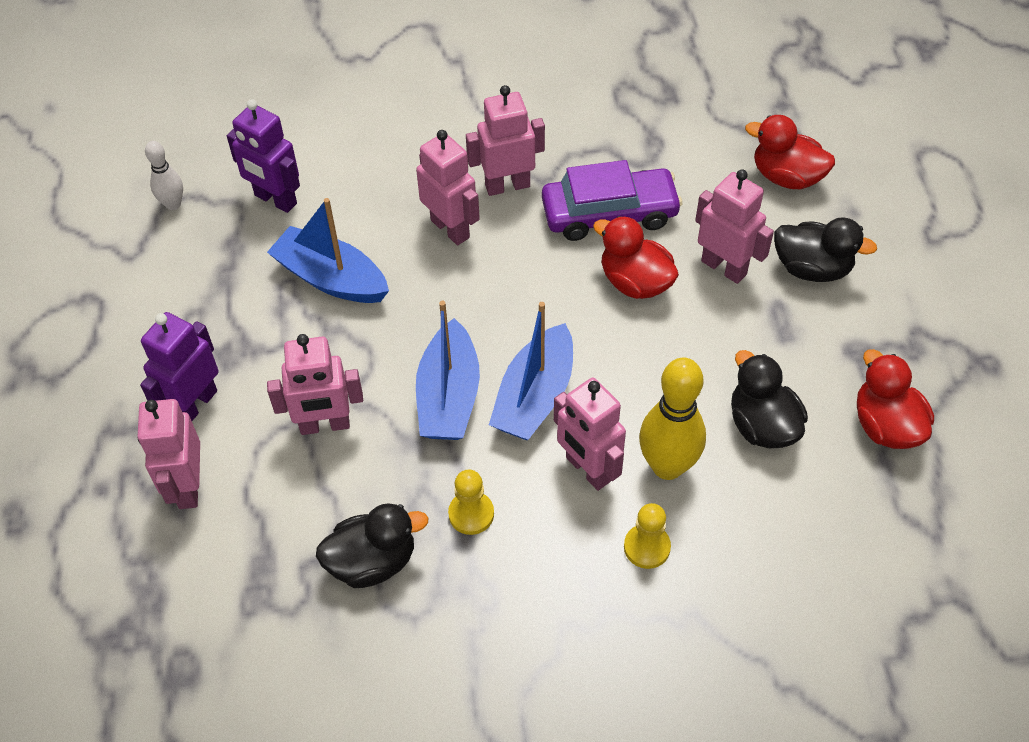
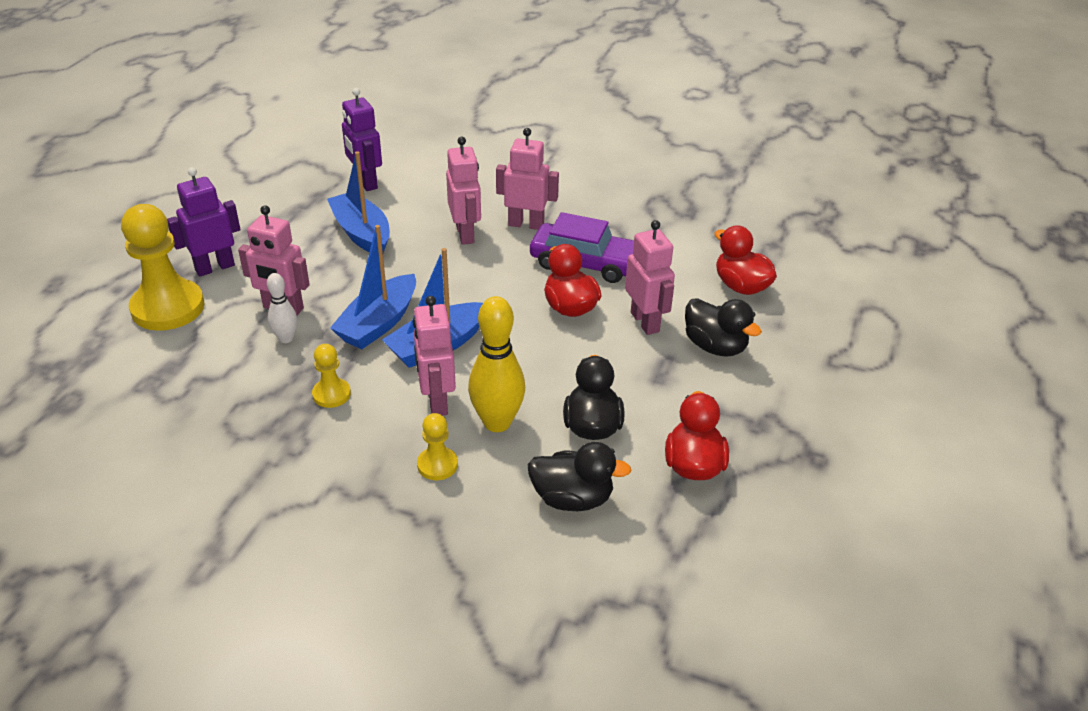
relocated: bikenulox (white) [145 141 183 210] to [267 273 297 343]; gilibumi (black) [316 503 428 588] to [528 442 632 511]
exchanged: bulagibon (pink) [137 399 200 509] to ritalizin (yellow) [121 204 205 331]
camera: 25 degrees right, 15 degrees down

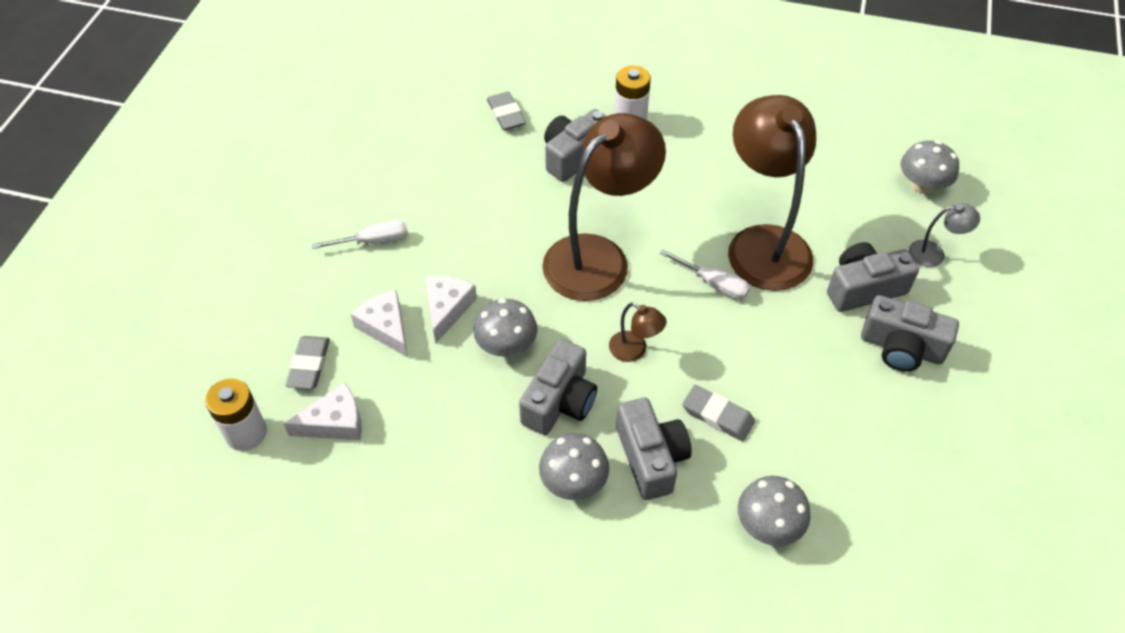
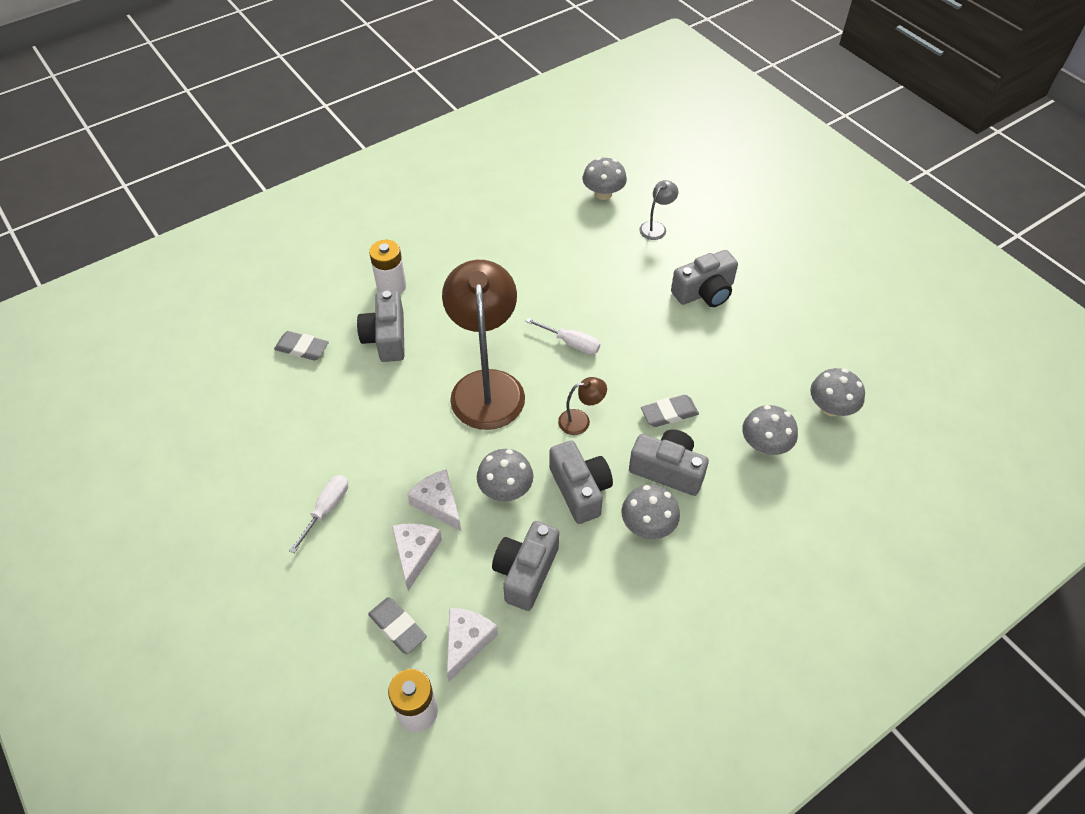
missing: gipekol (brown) [728 95 816 291]
appeared: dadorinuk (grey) [810 368 865 416]
relocated: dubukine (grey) [827 242 919 312] to [492 521 559 611]
spun: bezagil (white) [351 290 408 358] = [392 523 442 591] 90 degrees clockwise; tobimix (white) [660 249 750 299] = [526 318 600 354] 45 degrees clockwise
camera: 50 degrees left, 0 degrees up

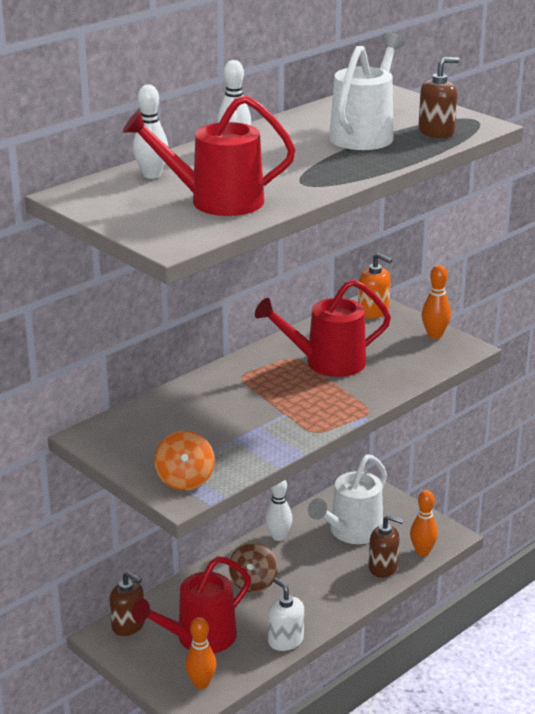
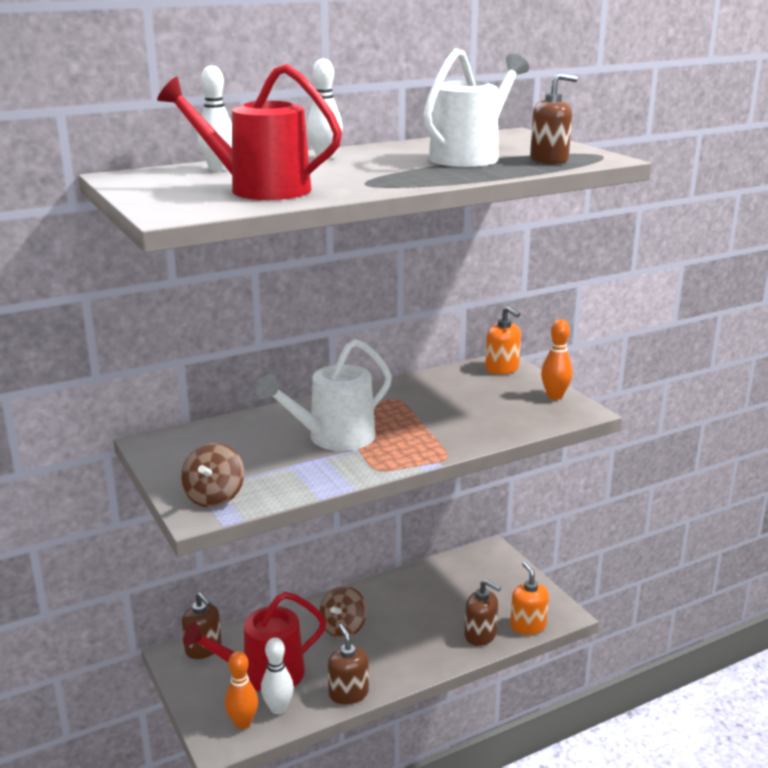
missing: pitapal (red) [255 279 391 377]
relocated: bikenulox (white) [265 480 292 541] to [261 637 294 714]; pitapal (white) [308 454 387 544] to [256 339 392 451]
exchanged: bikenulox (orange) [410 490 438 556] to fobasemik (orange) [510 562 549 635]
colour: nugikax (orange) [154 431 215 491] to nugikax (brown) [181 443 244 508]; fobasemik (white) [268 577 304 651] to fobasemik (brown) [328 624 369 705]
camera: 15 degrees right, 5 degrees down

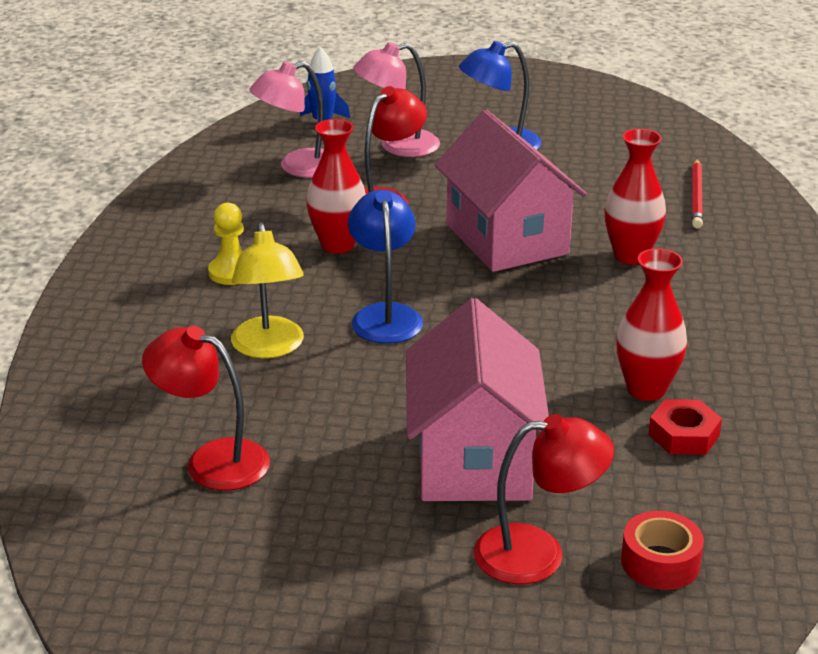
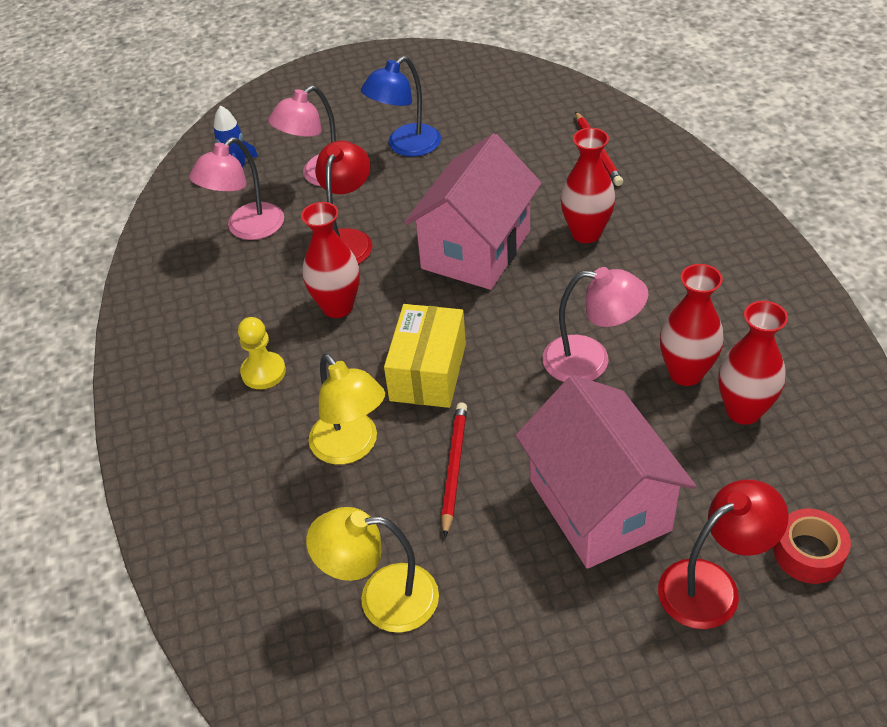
appeared: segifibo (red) [442 402 467 537]; gipekol (pink) [543 267 649 382]
exchanged: gipekol (blue) [348 190 423 343] to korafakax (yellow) [384 304 466 408]; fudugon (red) [648 399 722 455] to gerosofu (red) [718 301 788 424]
colour: gipekol (red) [142 326 270 491] to gipekol (yellow) [306 507 439 633]
spun: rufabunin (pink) [435 110 587 272] = [404 133 542 290] 75 degrees clockwise
camera: 20 degrees left, 15 degrees up

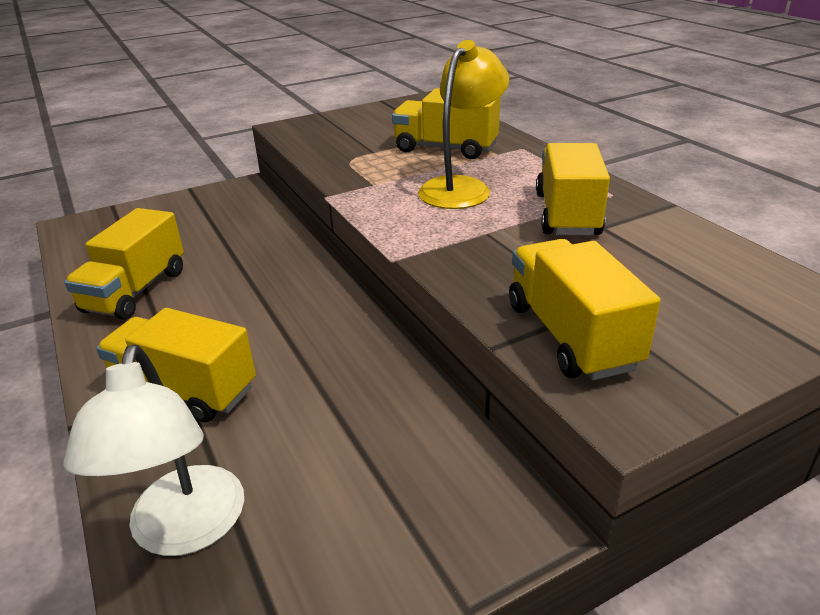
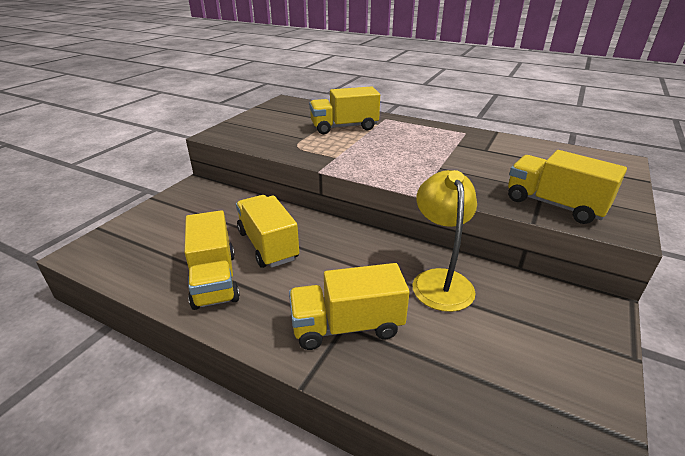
missing: gipekol (white) [63 345 244 556]
relocated: gipekol (yellow) [418 40 509 209] to [413 170 477 312]; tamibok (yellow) [536 143 610 236] to [236 195 299 268]
camera: 35 degrees left, 0 degrees up

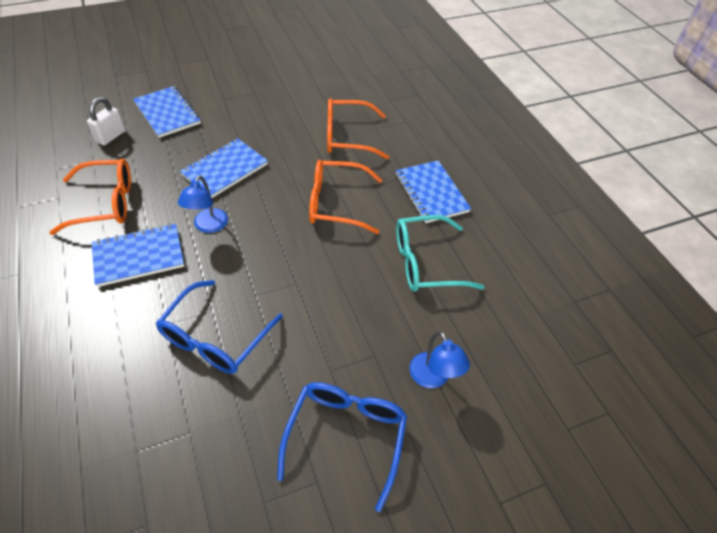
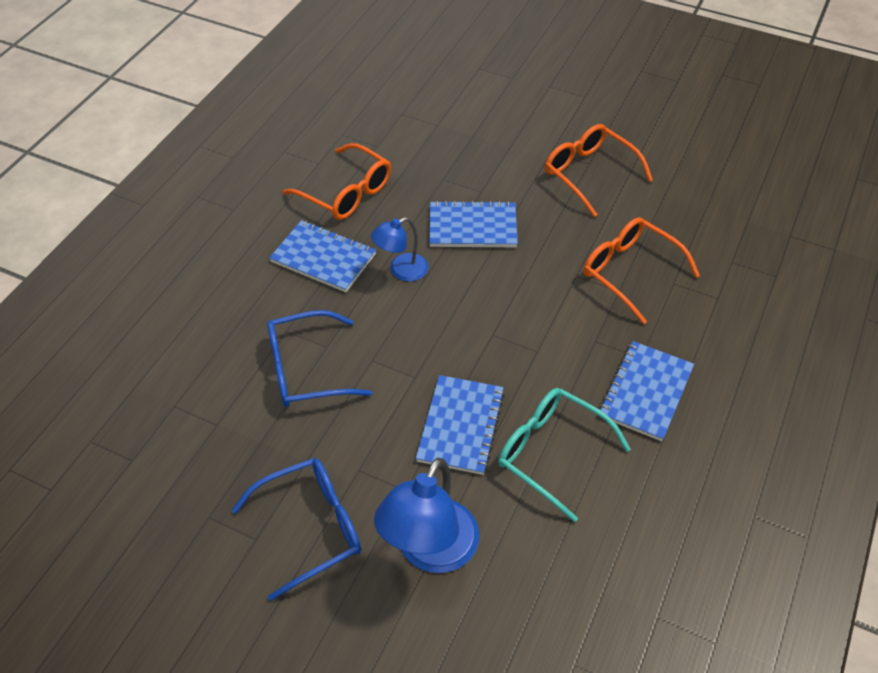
missing: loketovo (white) [87 97 125 145]
relocated: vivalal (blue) [133 86 201 138] to [416 375 505 475]; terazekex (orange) [309 160 382 234] to [545 124 653 217]
size: gipekol (blue) [410 332 470 388] = [374 458 479 573] x1.74
camera: 50 degrees right, 0 degrees up

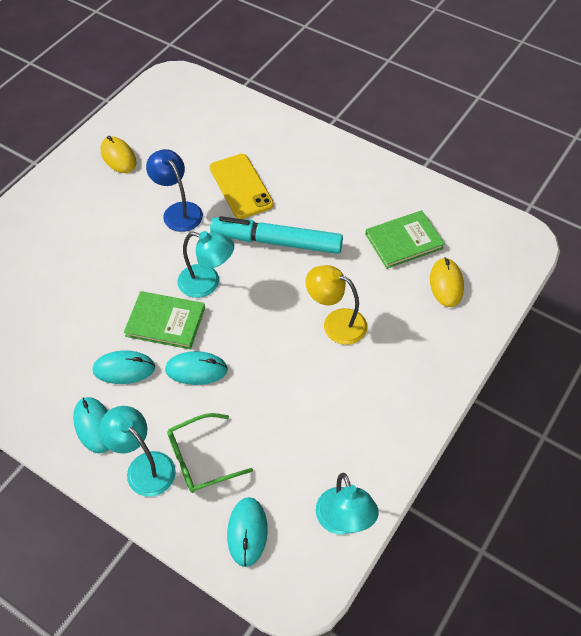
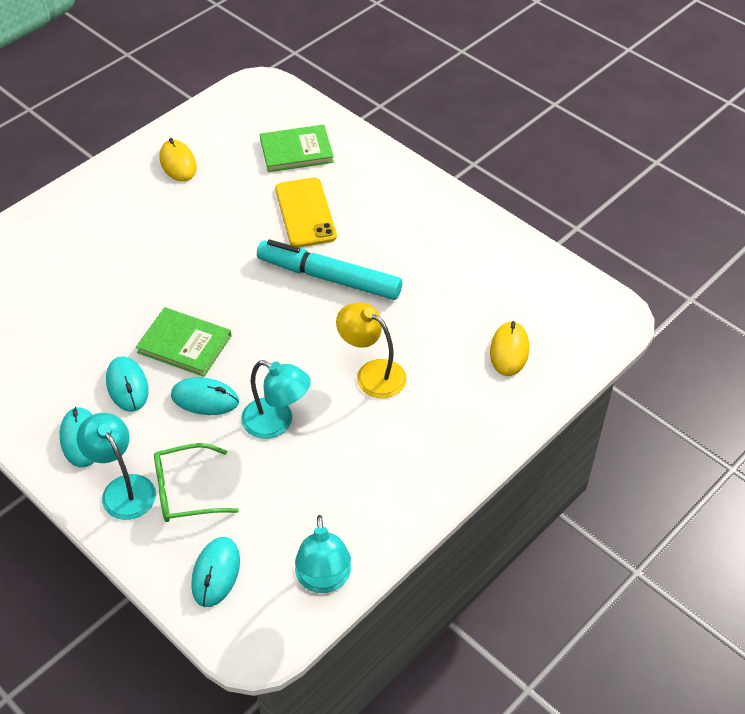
missing: gipekol (blue) [146 149 203 232]
relocated: gipekol (turquoise) [177 231 234 298] to [241 360 311 439]; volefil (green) [365 210 445 269] to [260 124 334 172]
spun: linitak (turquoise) [93 350 155 384] = [106 356 149 412] 60 degrees clockwise
camera: 10 degrees right, 5 degrees down

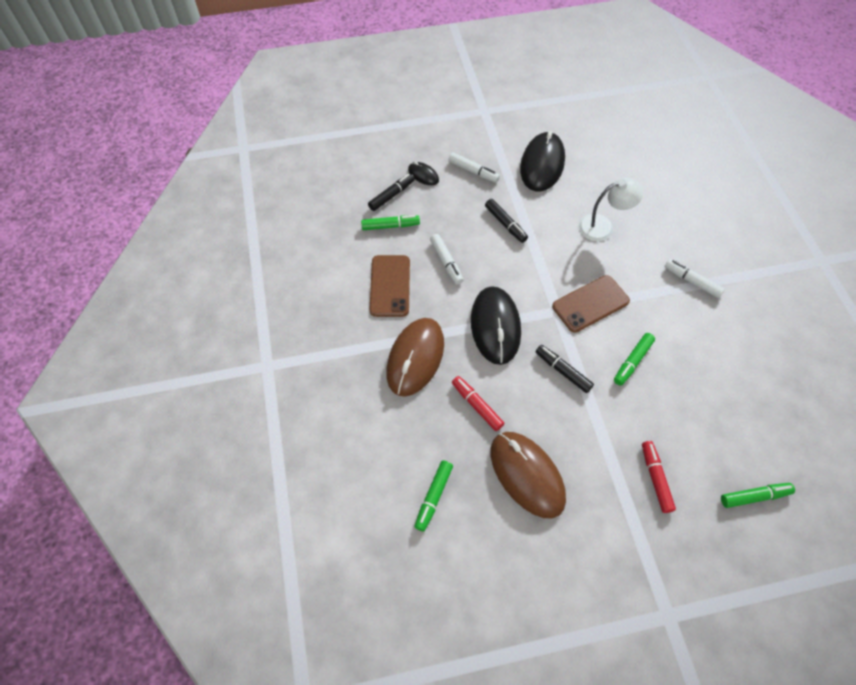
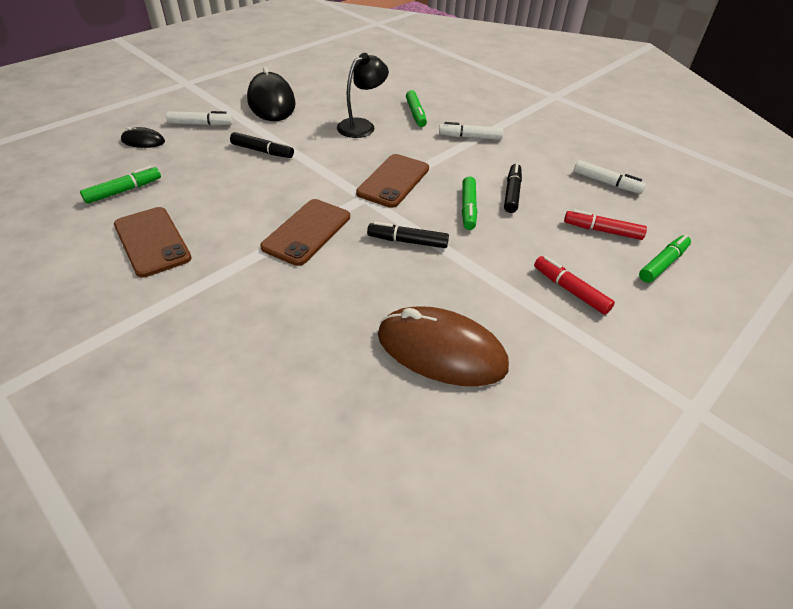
missing: linitak (brown) [386 318 444 397]
relocated: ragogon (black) [368 173 415 211] to [504 163 522 213]; ragogon (green) [414 460 453 531] to [406 90 427 127]; ragogon (white) [430 234 463 285] to [574 160 646 194]; ragogon (red) [452 376 504 431] to [564 209 647 240]
exchanged: linitak (black) [471 286 521 365] to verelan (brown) [260 199 350 266]
colour: gipekol (white) [578 178 643 241] to gipekol (black) [337 53 389 138]
camera: 35 degrees left, 15 degrees down

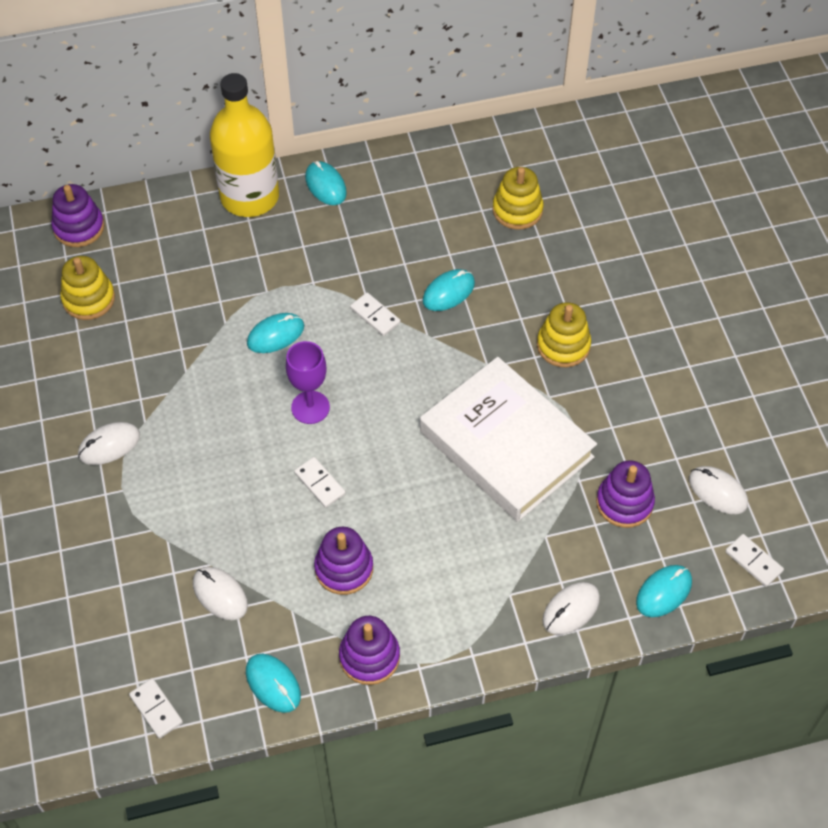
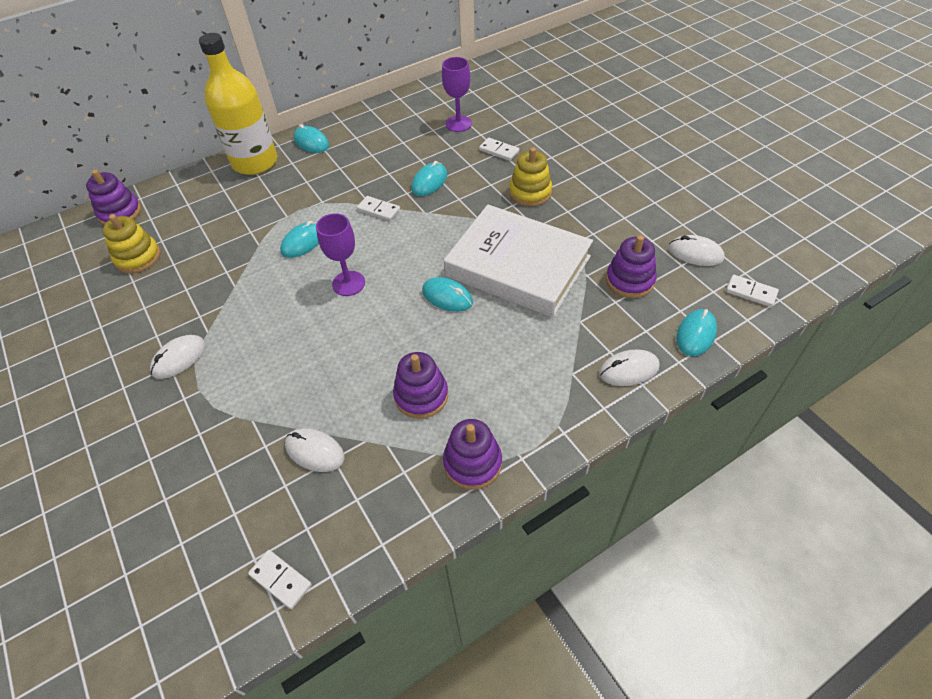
relocated: linitak (turquoise) [246 654 301 713] to [422 277 473 312]; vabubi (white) [294 457 346 508] to [479 138 519 161]
exchanged: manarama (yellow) [492 167 544 230] to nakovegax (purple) [442 57 472 132]
spun: linitak (white) [543 582 600 635] = [599 349 660 386] 45 degrees clockwise
camera: 15 degrees left, 5 degrees down

